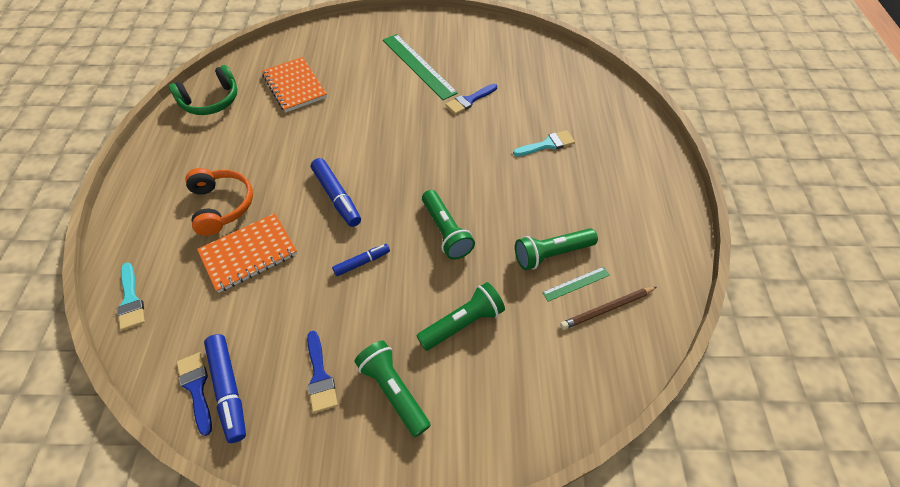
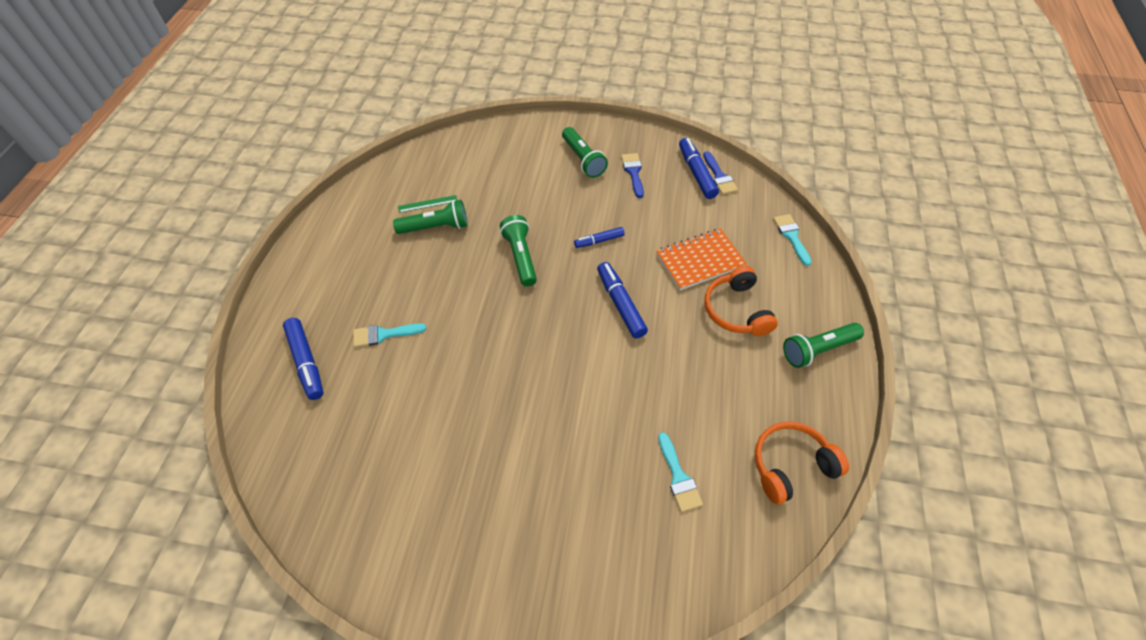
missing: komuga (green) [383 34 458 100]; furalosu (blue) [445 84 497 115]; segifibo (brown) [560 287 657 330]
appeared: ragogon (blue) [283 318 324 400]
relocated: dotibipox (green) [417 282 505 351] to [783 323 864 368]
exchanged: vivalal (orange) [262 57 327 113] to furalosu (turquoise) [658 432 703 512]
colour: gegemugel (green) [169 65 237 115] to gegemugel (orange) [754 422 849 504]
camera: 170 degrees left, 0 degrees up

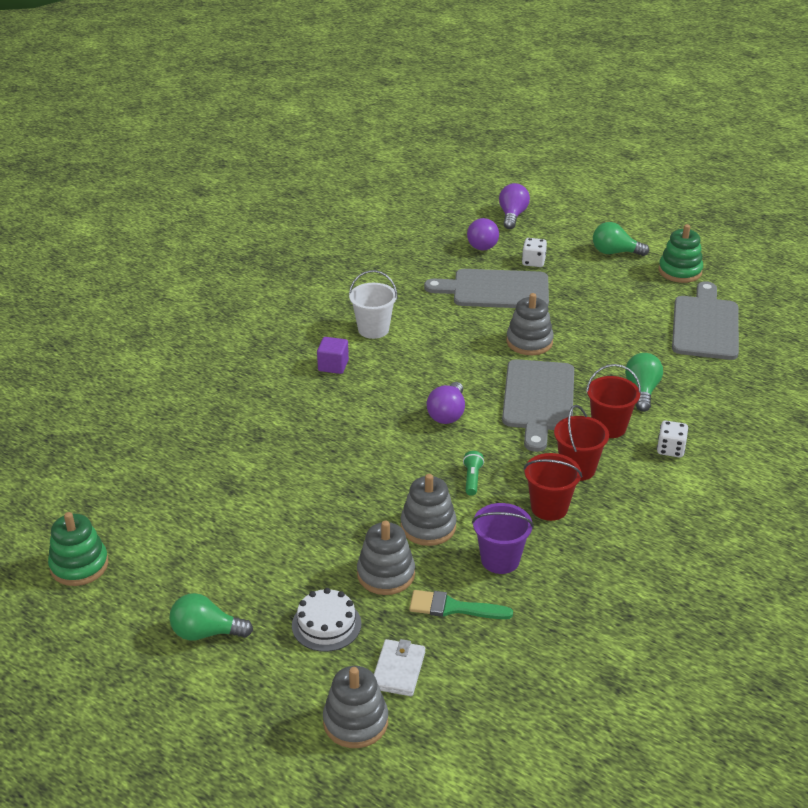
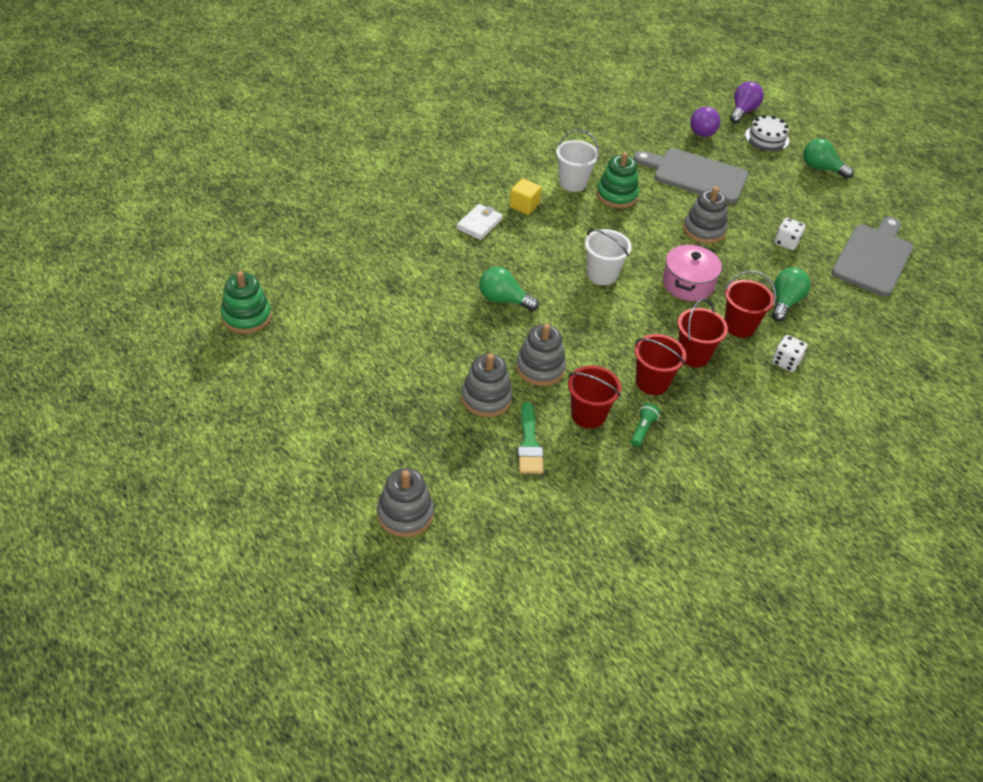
relocated: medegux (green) [169 593 253 640] to [479 267 539 311]; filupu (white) [292 588 361 652] to [745 115 789 151]; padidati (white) [374 639 425 696] to [457 204 503 240]; dotibipox (green) [463 451 484 496] to [631 403 660 447]; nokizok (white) [522 238 547 267] to [775 218 805 250]; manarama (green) [658 224 703 283] to [597 152 639 208]
exchanged: medegux (purple) [427 382 465 424] to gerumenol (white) [585 229 632 285]; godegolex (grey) [502 359 574 452] to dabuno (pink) [663 244 722 301]
colour: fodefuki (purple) [317 337 349 374] to fodefuki (yellow) [509 178 541 215]; gerumenol (purple) [472 503 534 574] to gerumenol (red) [568 366 621 429]
spun: furalosu (green) [409 590 513 619] = [517 402 544 474] 120 degrees counterclockwise
camera: 15 degrees right, 10 degrees up

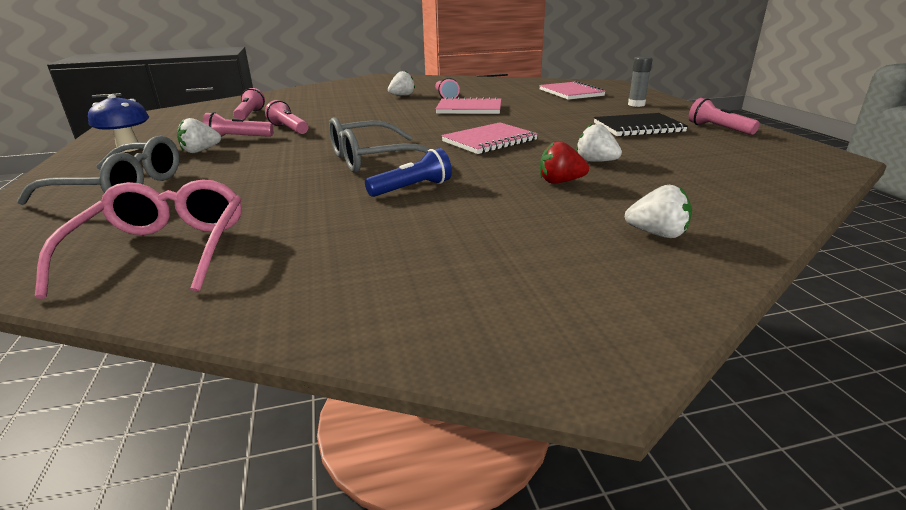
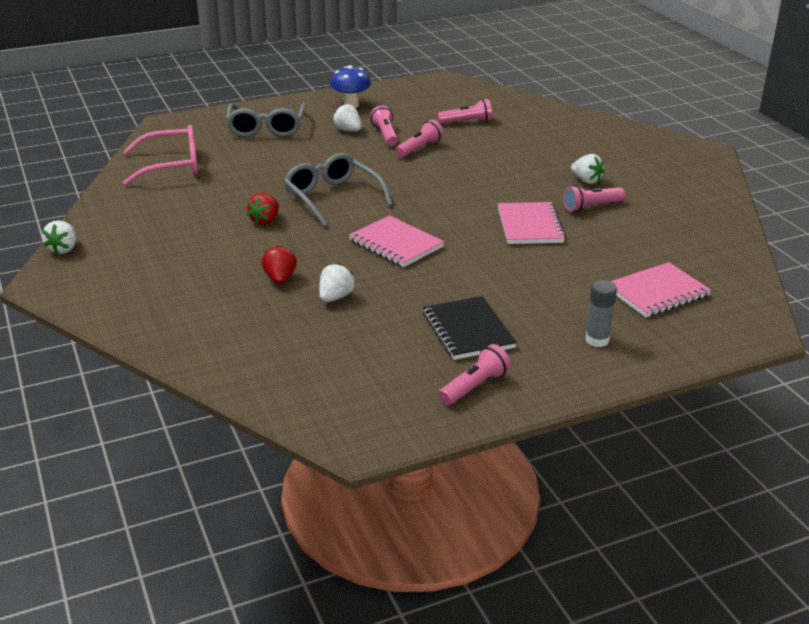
relocated: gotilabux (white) [625 185 692 238] to [42 221 77 254]
exchanged: dotibipox (blue) [365 148 452 197] to gotilabux (red) [247 193 279 225]
camera: 80 degrees right, 5 degrees up

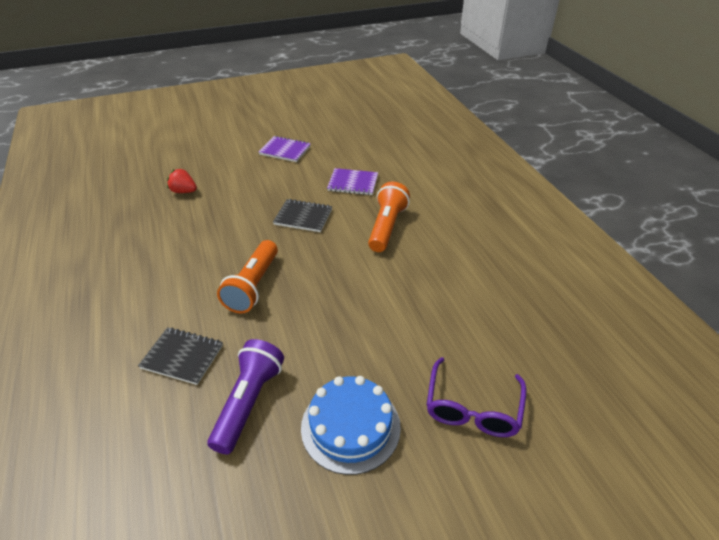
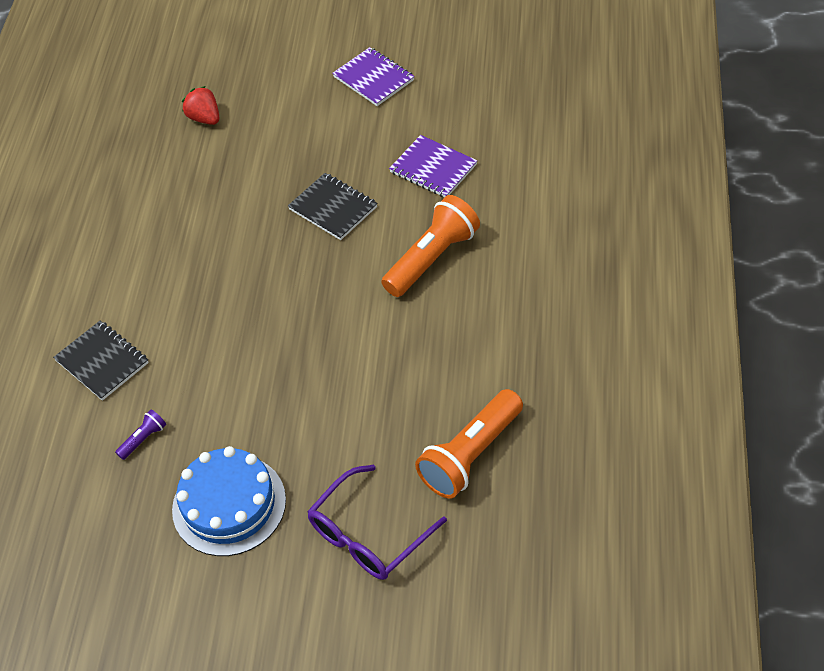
relocated: dotibipox (orange) [217 240 278 313] to [415 389 523 499]
size: dotibipox (purple) [207 339 284 455] = [115 409 166 460] x0.44
camera: 30 degrees right, 10 degrees up

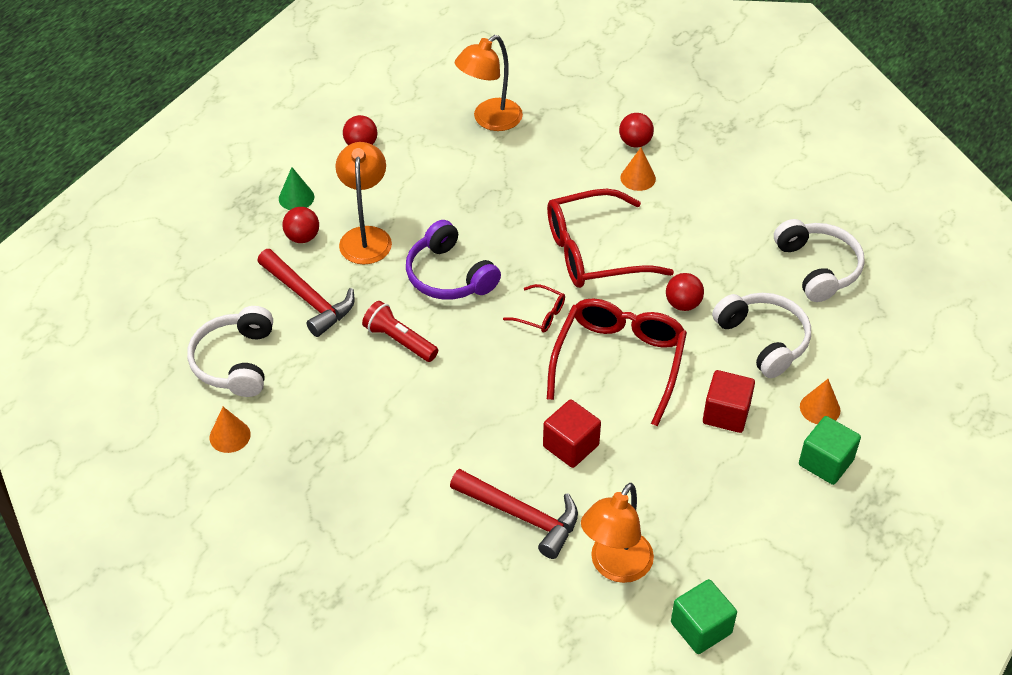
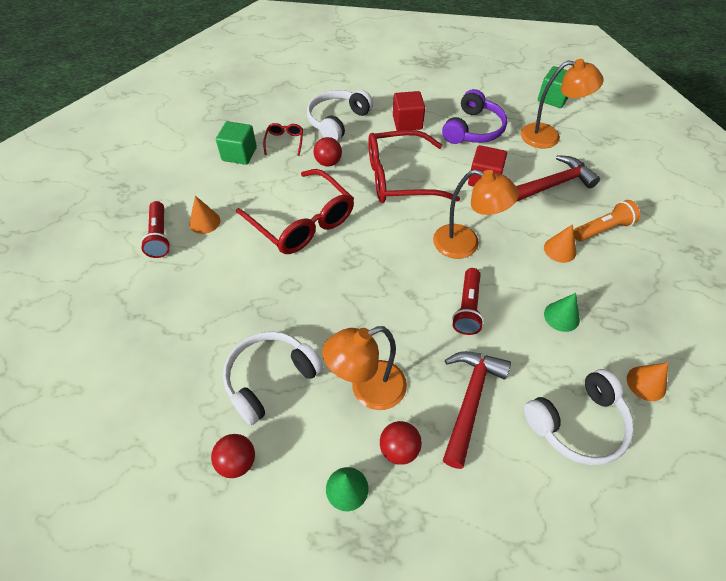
appeared: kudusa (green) [544 293 580 332]; dotibipox (orange) [574 200 640 241]
relocated: gegemugel (purple) [406 220 501 299] to [442 89 507 144]; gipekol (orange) [455 35 523 131] to [433 169 519 259]; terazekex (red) [503 284 565 333] to [263 123 303 156]; gegemugel (white) [774 219 865 302] to [223 331 324 425]; fodefuki (green) [799 416 861 485] to [216 121 257 165]; kudusa (orange) [800 379 840 424] to [544 224 576 263]
exchanged: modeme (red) [619 113 654 147] to dotibipox (red) [141 201 171 258]
spun: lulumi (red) [450 469 578 559] = [516 155 600 202] 60 degrees clockwise
camera: 115 degrees left, 5 degrees up

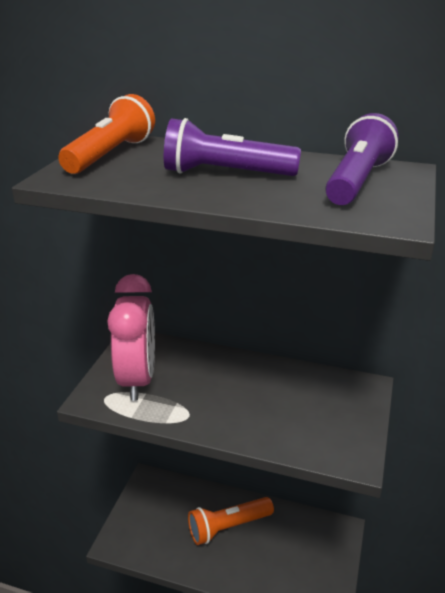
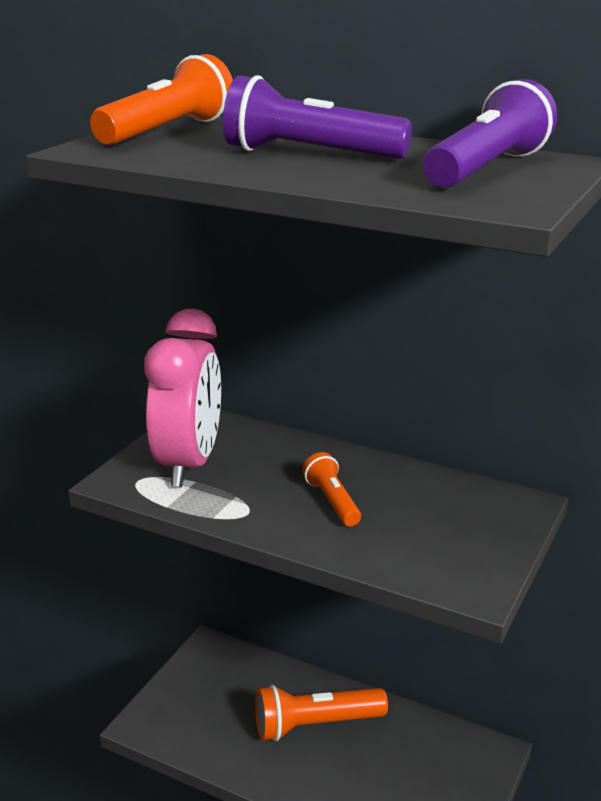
appeared: dotibipox (orange) [303 452 361 526]
camera: 10 degrees right, 5 degrees down

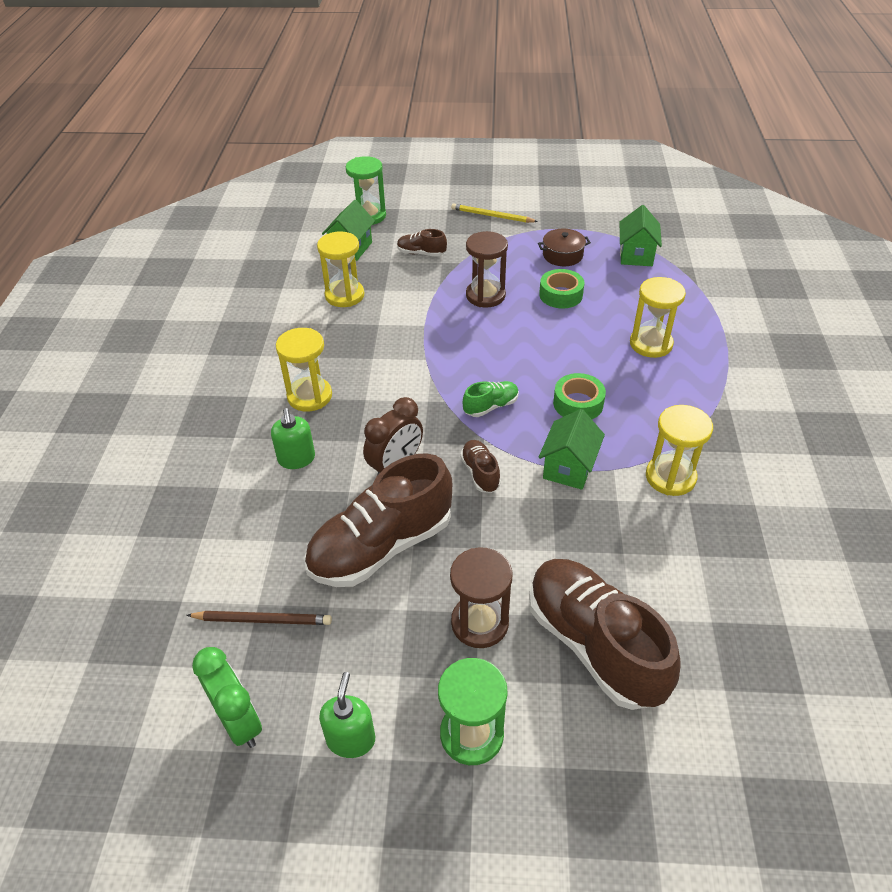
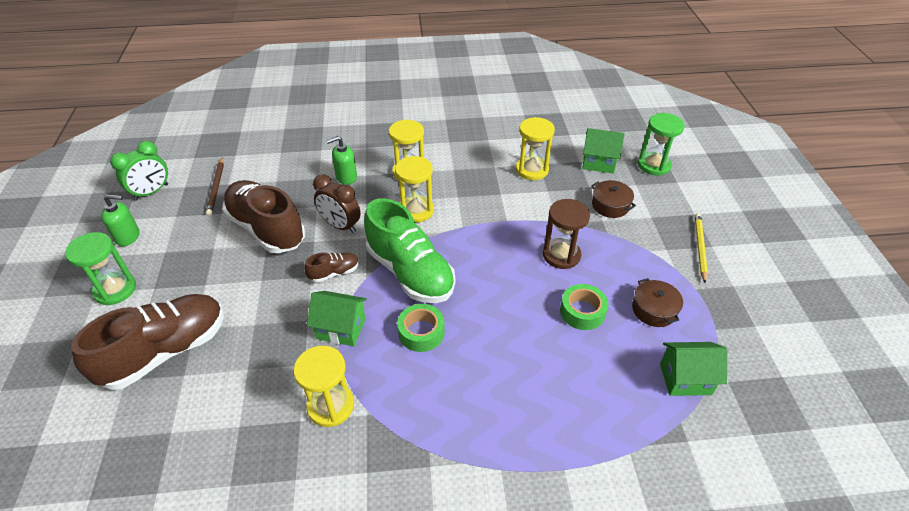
missing: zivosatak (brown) [450 547 512 648]
relocated: zivosatak (yellow) [630 277 686 358] to [395 156 434 223]
exchanged: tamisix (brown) [397 229 447 257] to dabuno (brown) [591 180 636 218]
size: tamisix (green) [463 381 519 417] = [364 198 455 303] x2.23
camera: 80 degrees right, 0 degrees up

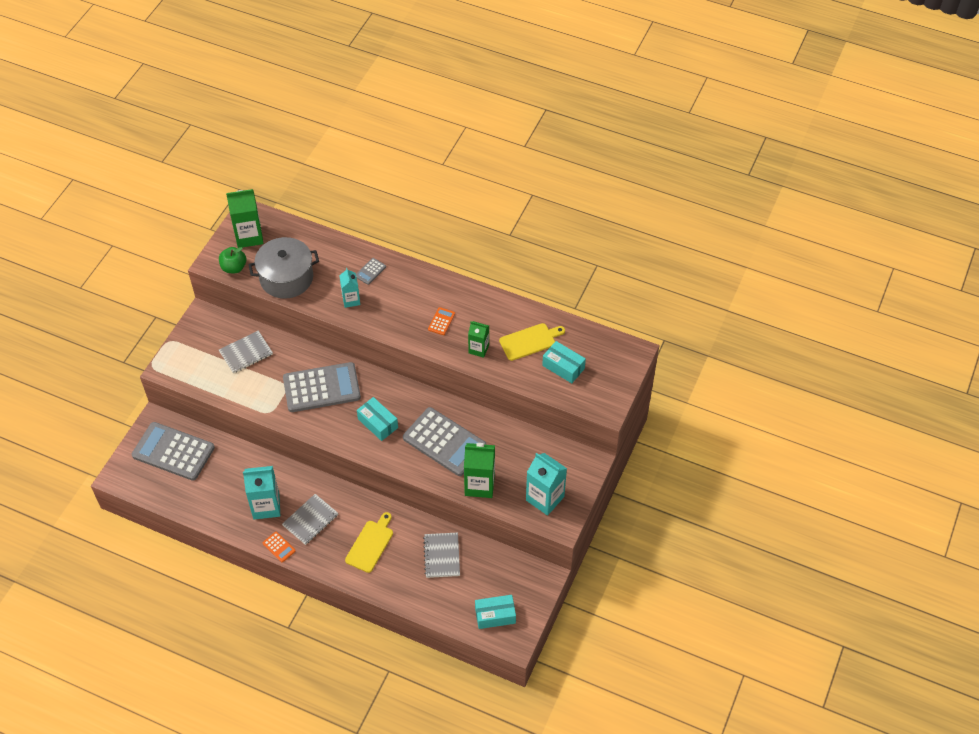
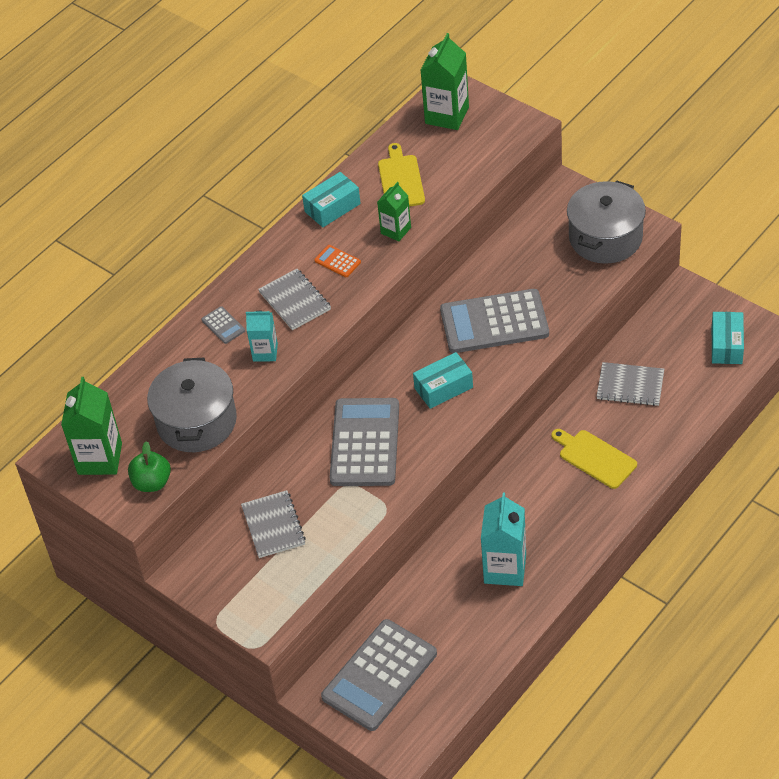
missing: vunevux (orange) [263 532 296 562]
relocated: vivalal (grey) [282 494 338 545] to [258 269 331 330]; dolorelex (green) [464 443 495 498] to [421 33 469 130]; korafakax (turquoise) [542 341 586 383] to [302 172 361 227]
exchanged: dolorelex (turquoise) [526 453 567 516] to dabuno (grey) [567 180 646 264]
spun: vunevux (grey) [403 407 487 476] = [440 289 549 353] 150 degrees counterclockwise
camera: 70 degrees left, 5 degrees down

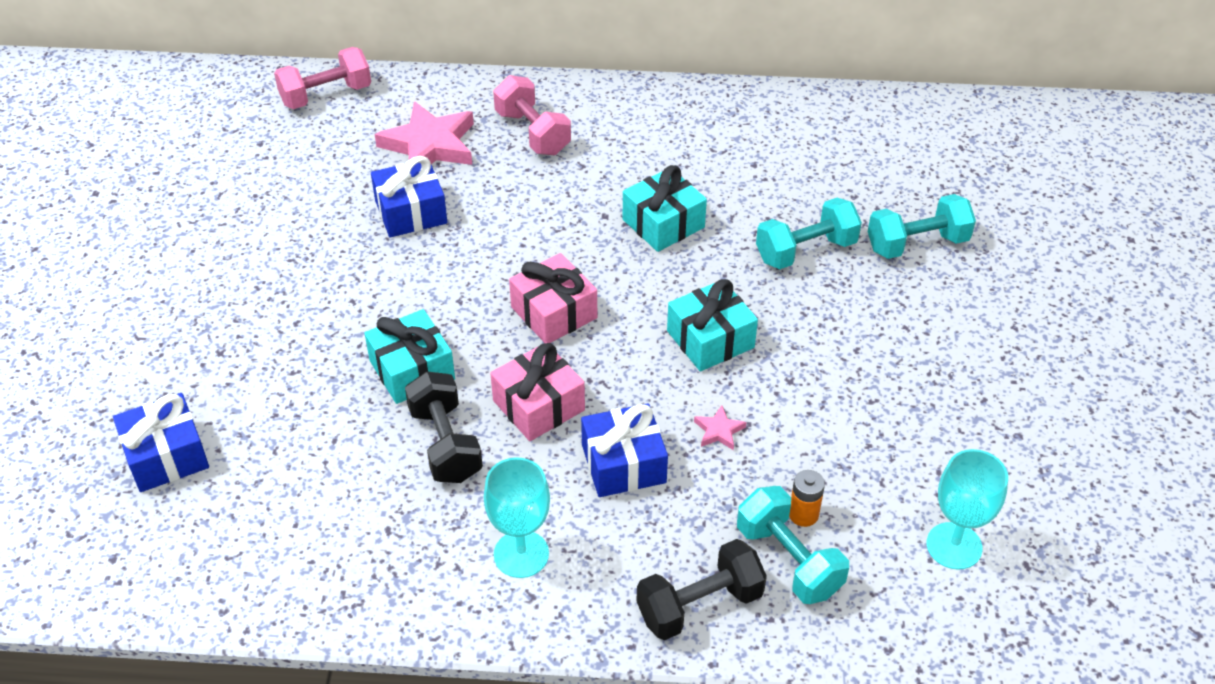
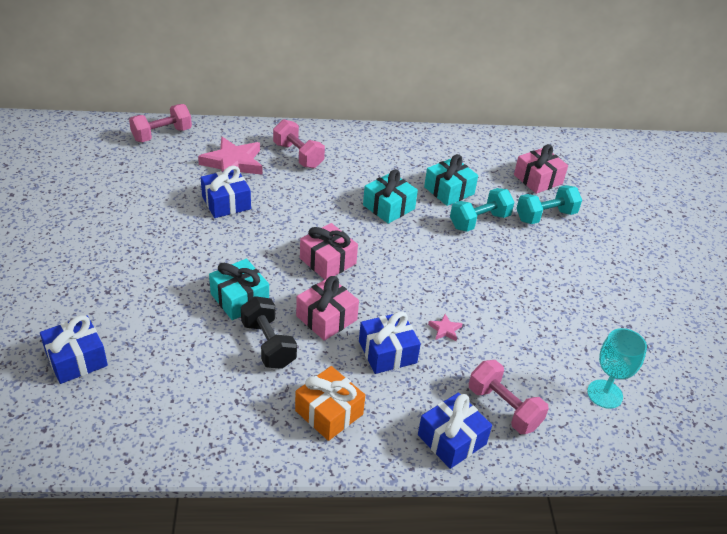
missing: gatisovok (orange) [789 470 825 527]
appeared: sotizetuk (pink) [514 144 568 194]
relocated: sotizetuk (turquoise) [667 279 758 371] to [424 154 478 206]
exchanged: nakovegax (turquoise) [484 457 550 578] to sotizetuk (orange) [295 366 365 441]; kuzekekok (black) [636 539 767 640] to sotizetuk (blue) [418 393 492 469]
colour: kuzekekok (turquoise) [737 486 849 604] to kuzekekok (pink) [469 360 549 434]
camera: 10 degrees left, 5 degrees down

